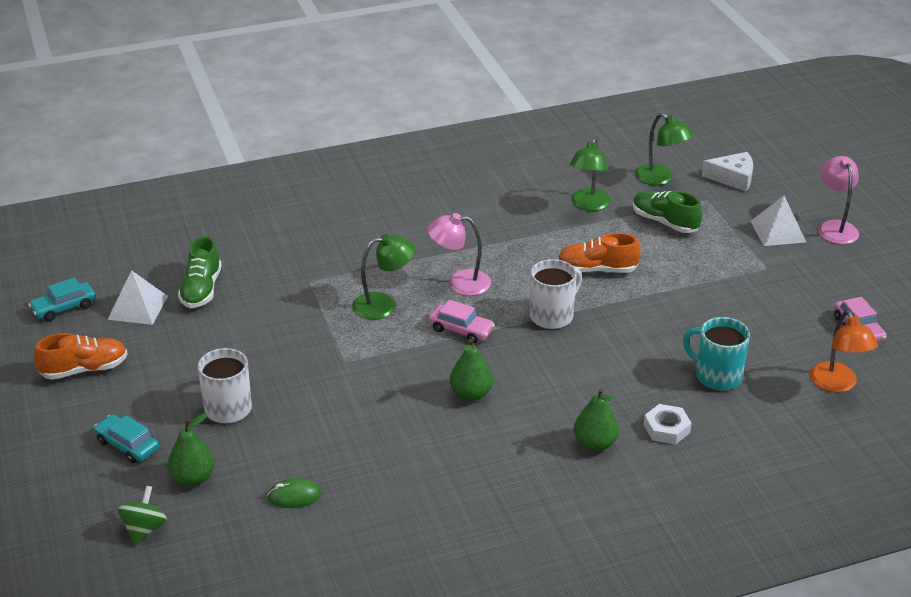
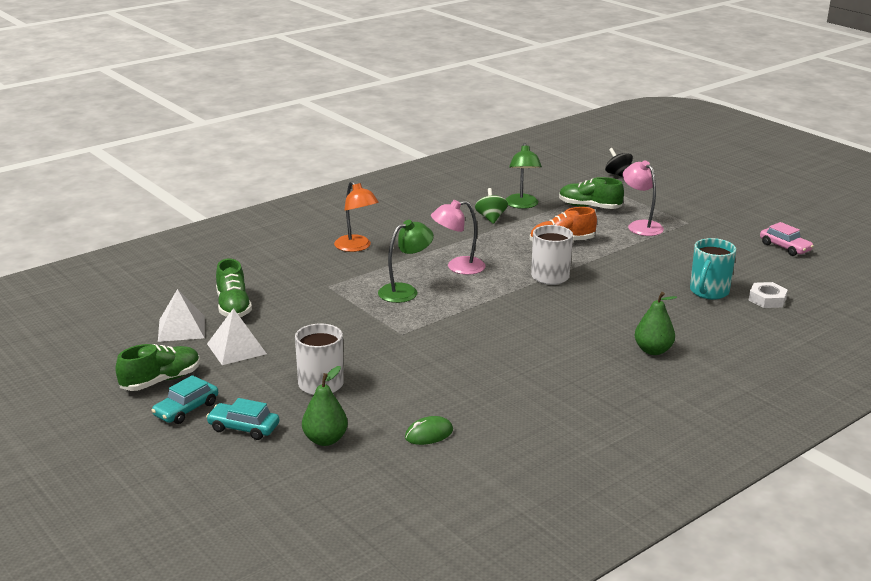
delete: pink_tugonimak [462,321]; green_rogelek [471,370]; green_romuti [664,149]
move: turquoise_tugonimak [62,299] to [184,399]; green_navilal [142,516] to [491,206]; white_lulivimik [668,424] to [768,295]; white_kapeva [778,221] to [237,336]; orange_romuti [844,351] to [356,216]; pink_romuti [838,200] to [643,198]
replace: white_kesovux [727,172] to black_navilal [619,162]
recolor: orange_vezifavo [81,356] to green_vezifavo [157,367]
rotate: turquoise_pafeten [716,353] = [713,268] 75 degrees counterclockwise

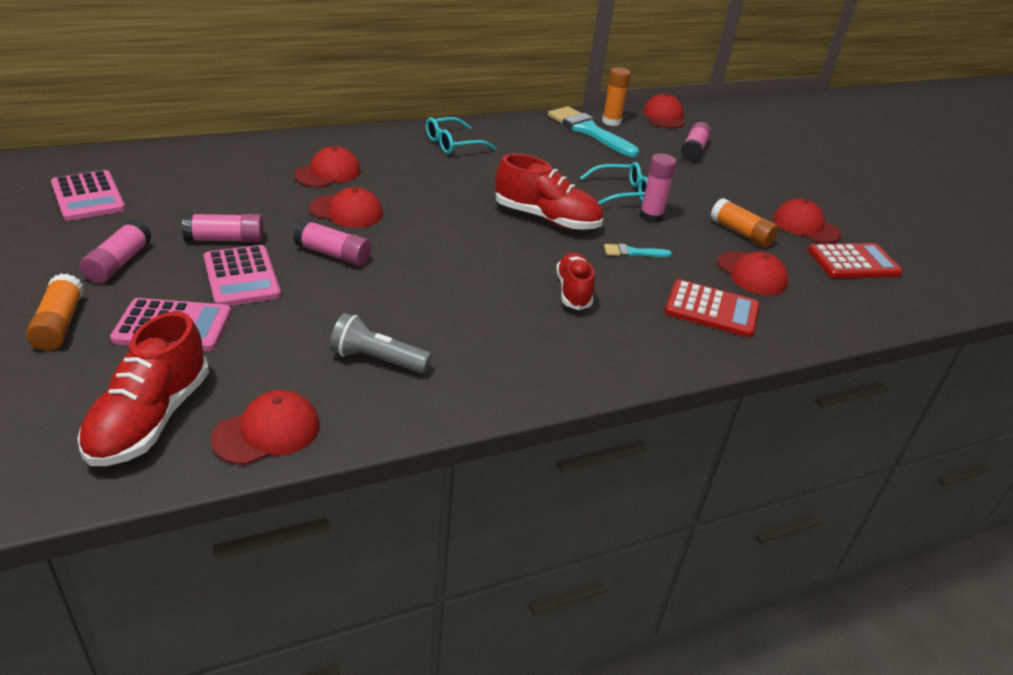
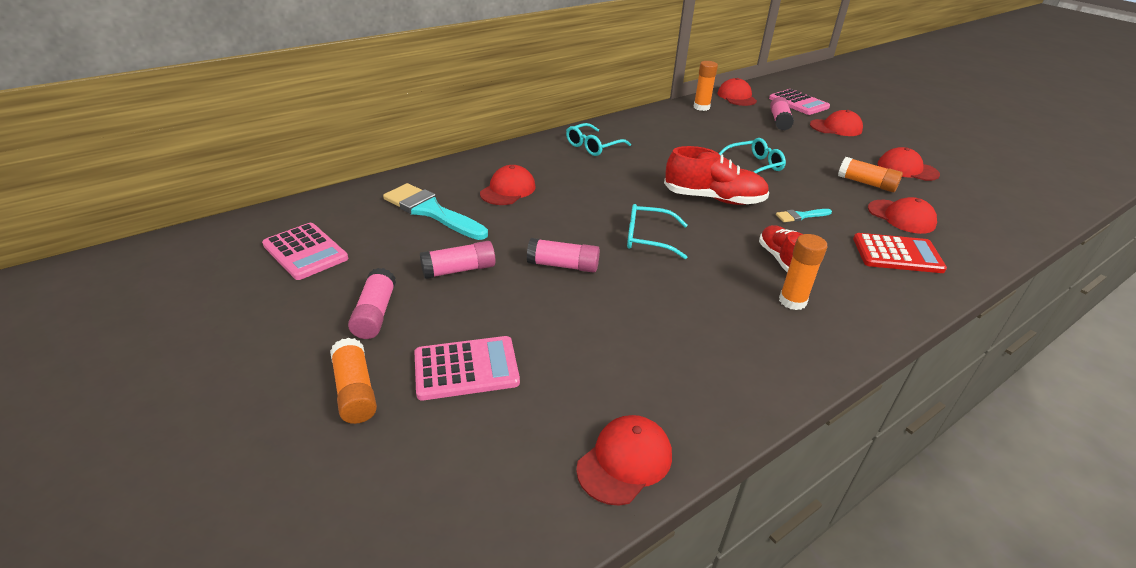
delete: red_vezifavo [143,389]; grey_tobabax [381,343]; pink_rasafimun [658,188]; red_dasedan [855,260]
insert: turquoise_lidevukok [657,231]; orange_rasafimun [803,272]
move: pink_dasedan [242,275] to [799,102]; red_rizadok [346,207] to [836,123]; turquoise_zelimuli [593,131] to [435,211]

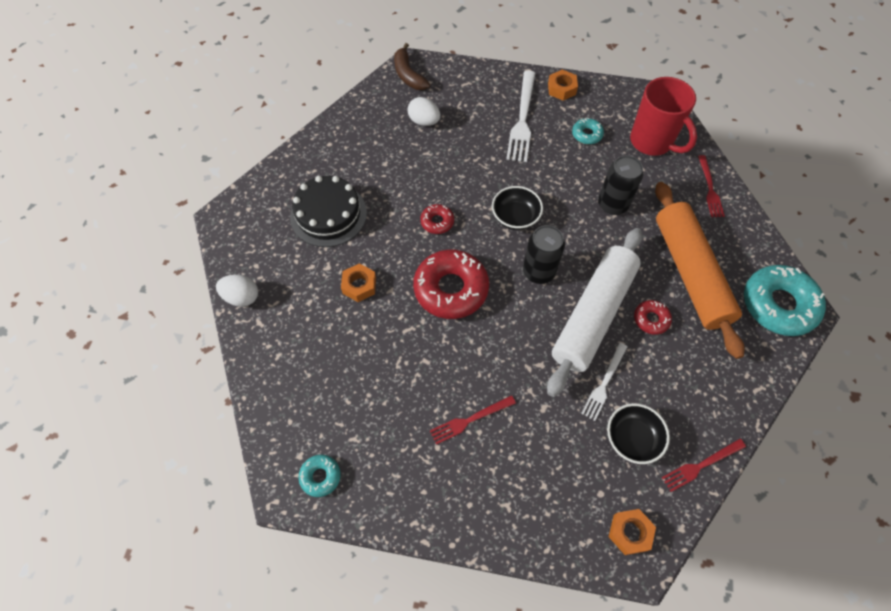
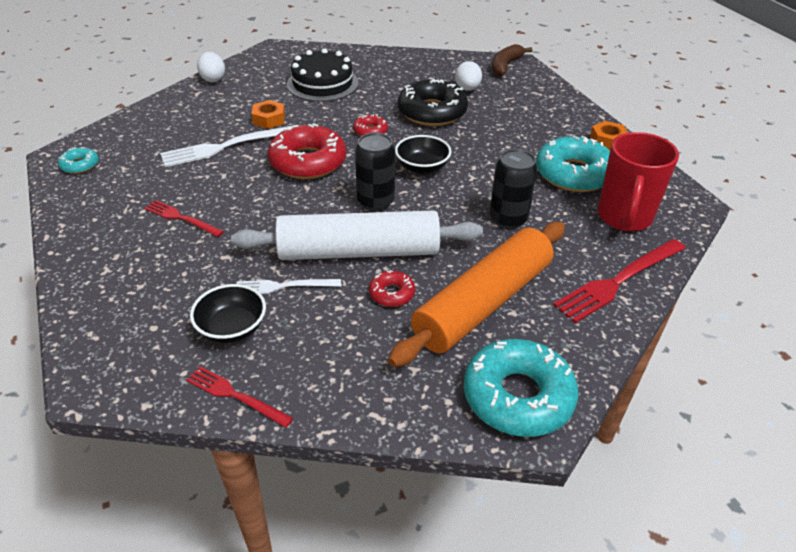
delete: orange_lulivimik [632,532]
insert: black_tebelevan [433,101]
move: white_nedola [520,116] to [227,146]
resize: turquoise_tebelevan [588,130] = [573,164] x2.10; red_nedola [711,186] = [619,281] x1.67

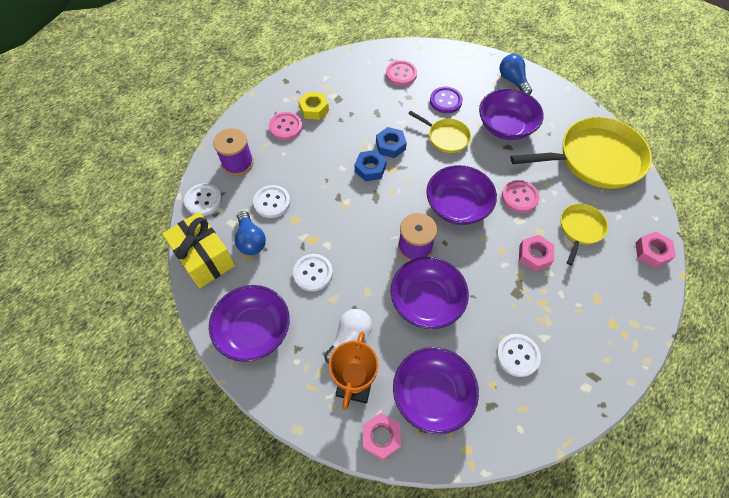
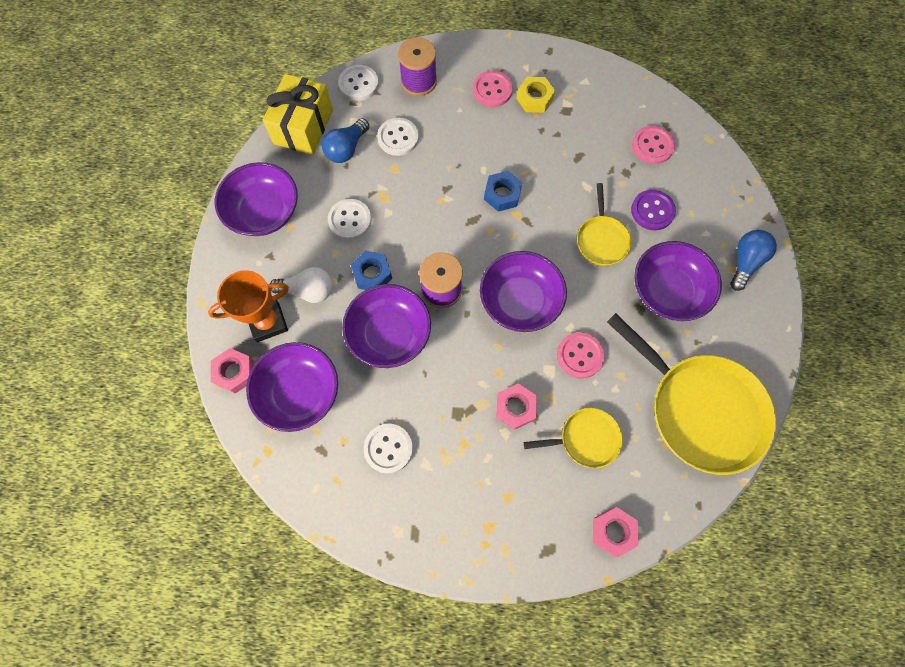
move: blue_lulivimik [391,142] to [371,270]

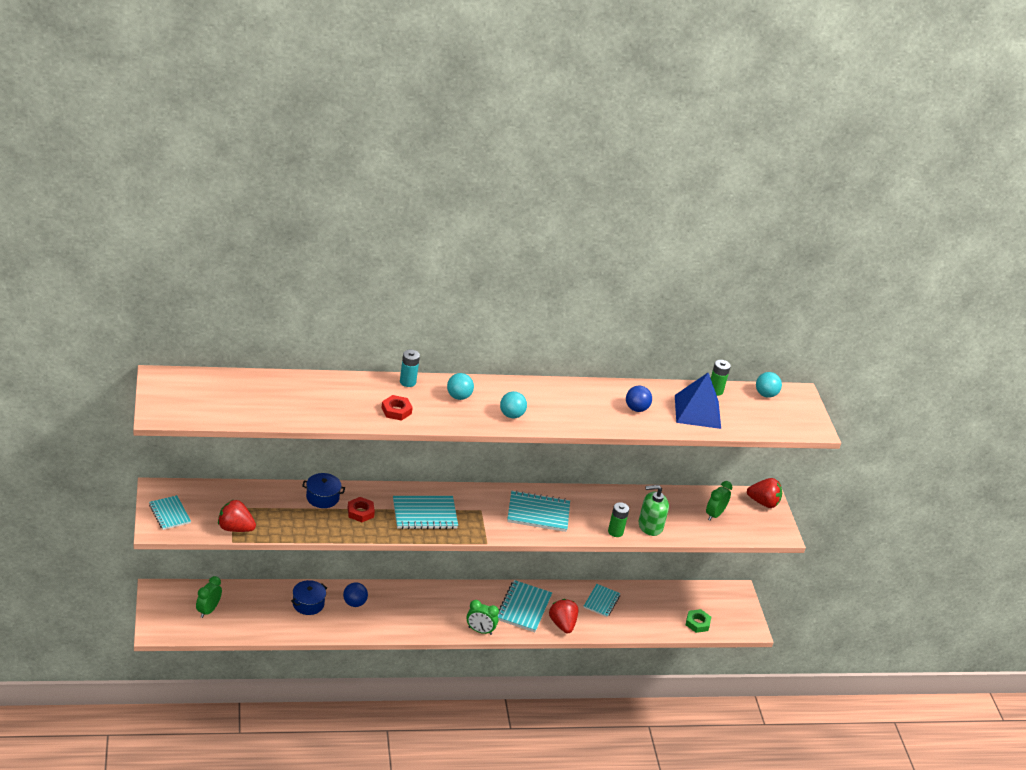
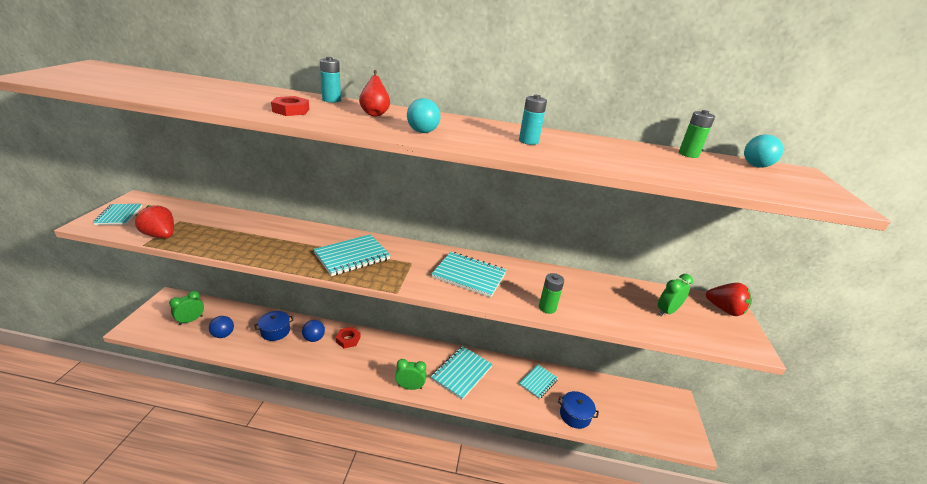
delete: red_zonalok [563,616]; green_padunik [653,510]; blue_kapeva [698,401]; green_lulivimik [698,621]
insert: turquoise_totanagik [533,120]
move: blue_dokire [323,490] to [578,410]; red_lulivimik [361,509] to [348,337]; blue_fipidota [639,398] to [221,327]
replace: turquoise_fipidota [460,386] to red_rogelek [374,93]
rotate: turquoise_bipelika [425,512] = [352,255] 45 degrees counterclockwise; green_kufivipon [482,617] = [411,374] 150 degrees clockwise

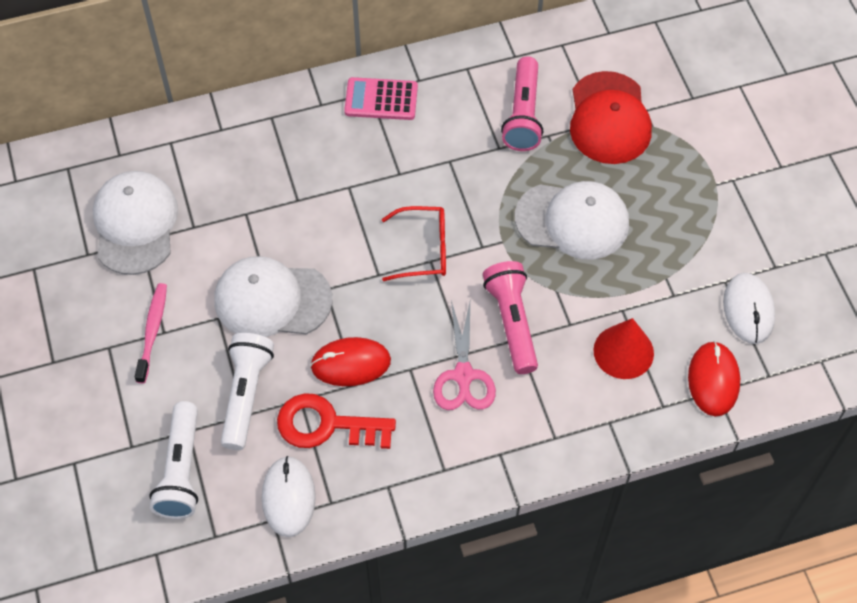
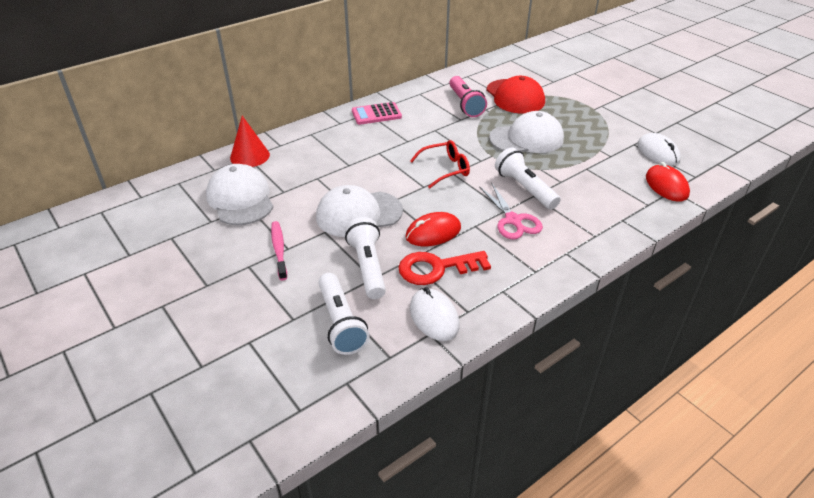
move: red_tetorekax [623,348] to [250,141]
recolor: pink_tobabax [510,317] to white_tobabax [528,178]

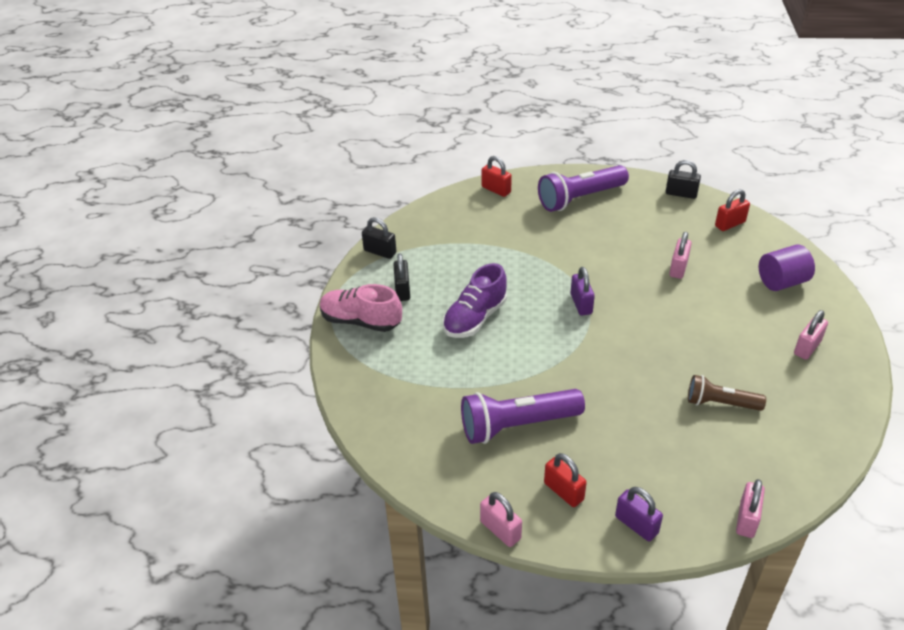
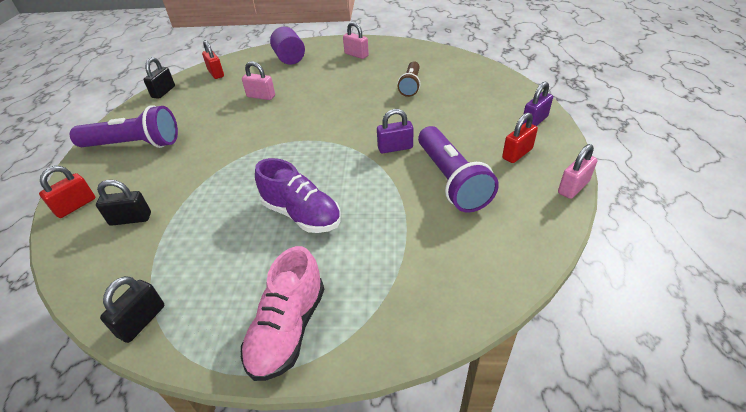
delete: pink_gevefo [750,508]
move: black_gevefo [401,277] to [123,203]; purple_gevefo [582,291] to [395,131]
rotate: purple_tobabax [583,188] = [124,126] 60 degrees counterclockwise

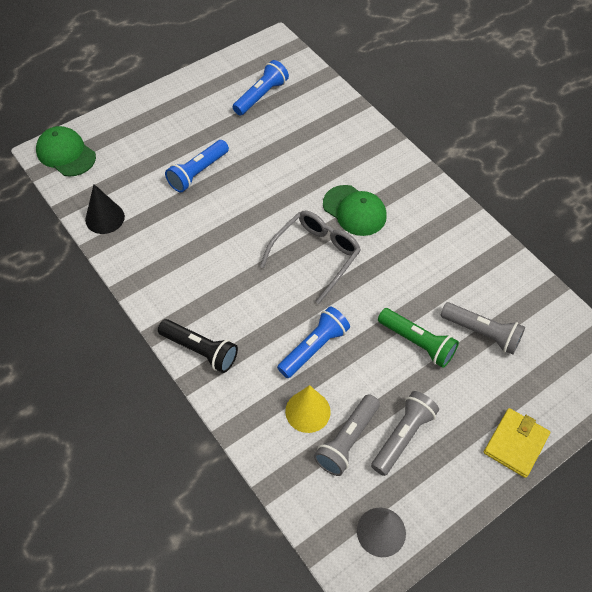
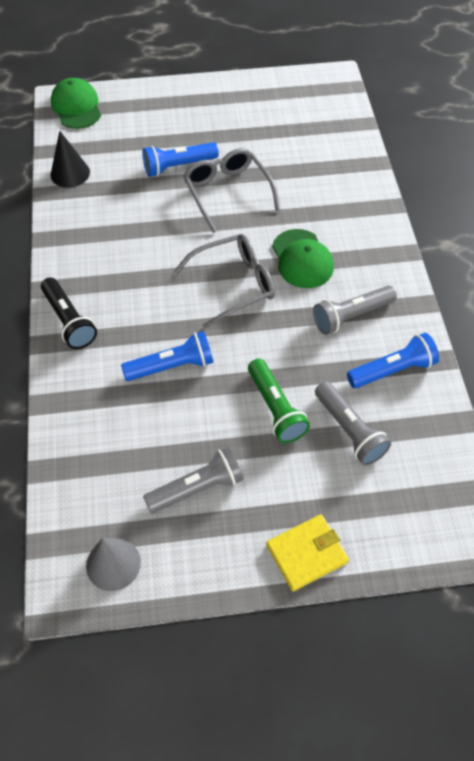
delete: yellow_tetorekax [308,409]
insert: grey_lidevukok [231,190]
move: blue_tobabax [261,87] to [393,360]; grey_tobabax [347,435] to [355,310]

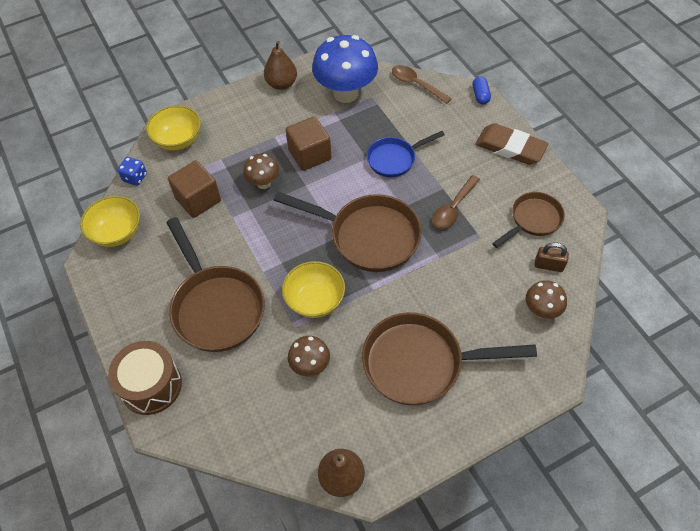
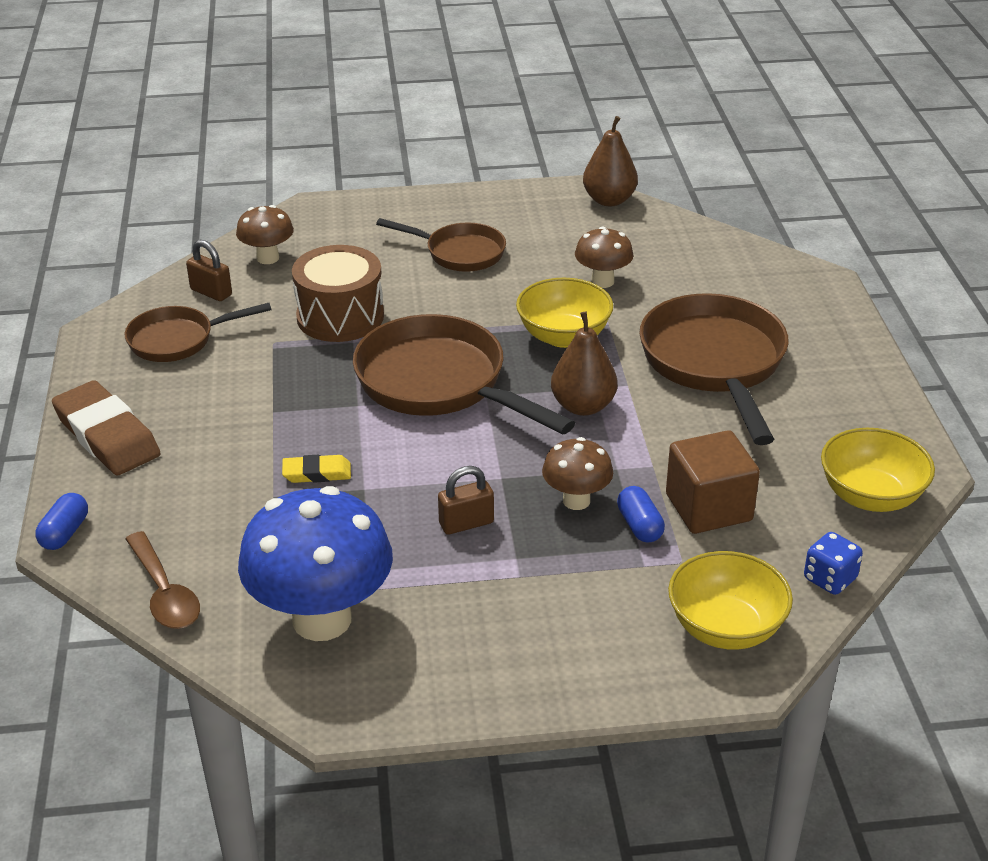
delete: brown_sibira [456,202]
insert: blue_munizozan [641,514]
move: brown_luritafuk [145,378] to [338,293]; brown_rogelek [280,65] to [584,363]
replace: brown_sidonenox [309,143] to brown_gevefo [466,500]; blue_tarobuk [406,154] to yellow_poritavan [316,469]
resize: brown_tarobuk [449,358] = [441,245] x0.59

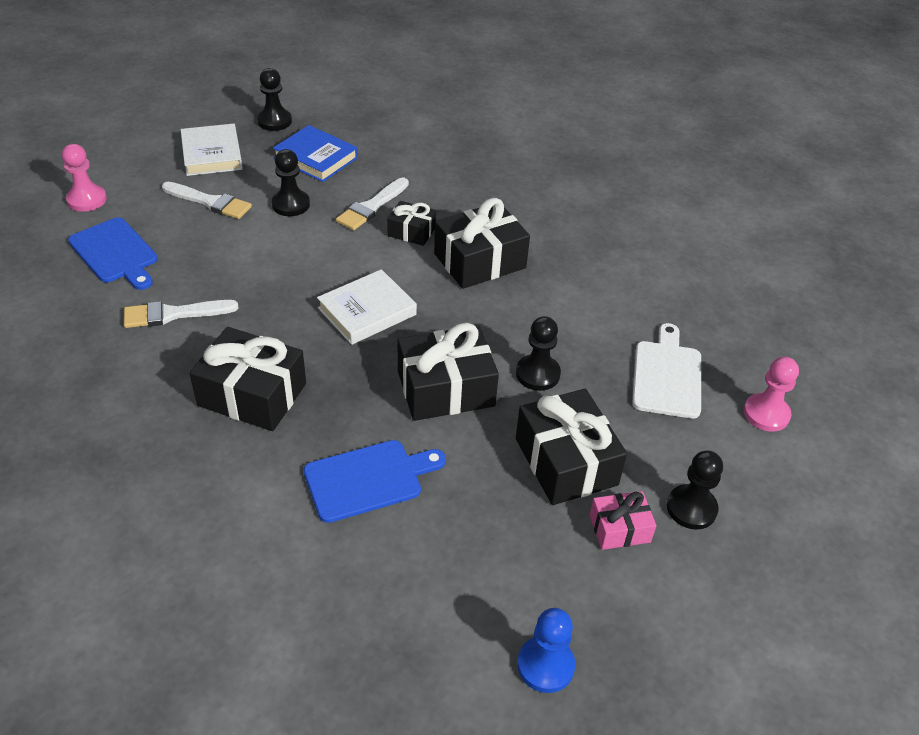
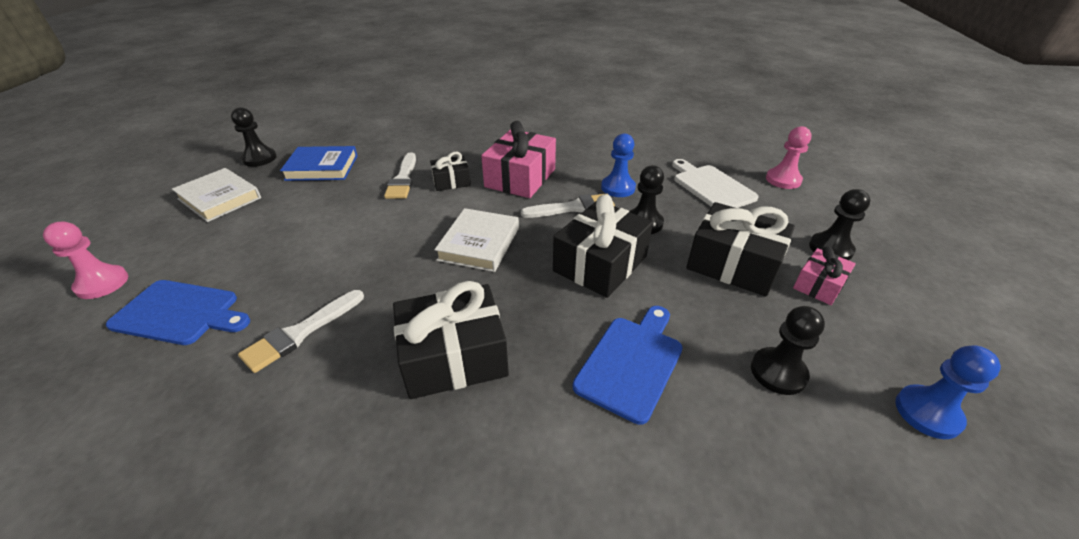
insert: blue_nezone [618,165]
move: white_zelimuli [207,200] to [568,205]; black_nezone [291,182] to [788,350]
recolor: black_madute [482,243] to pink_madute [518,159]

